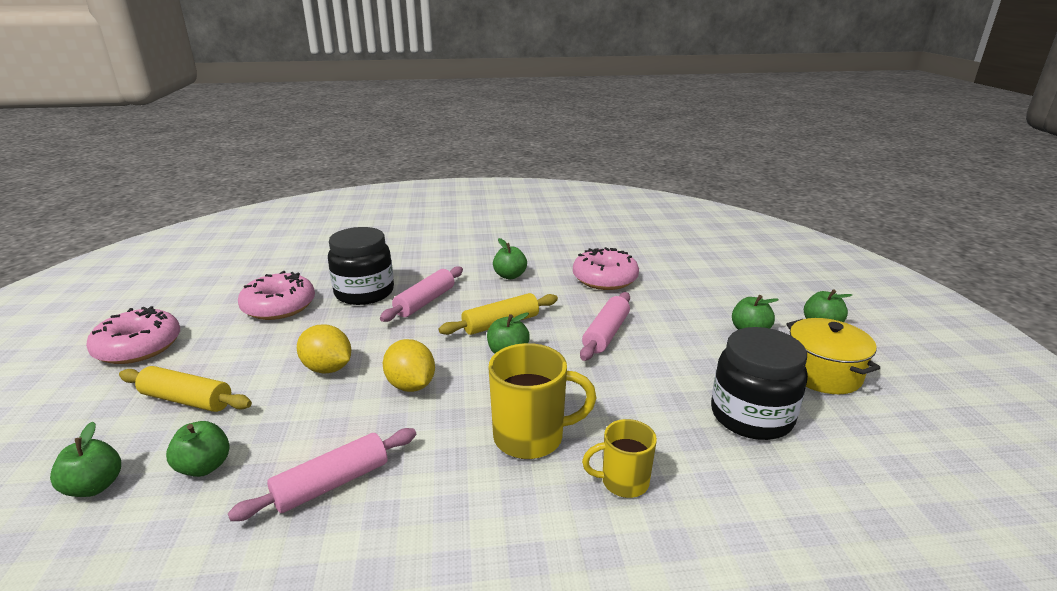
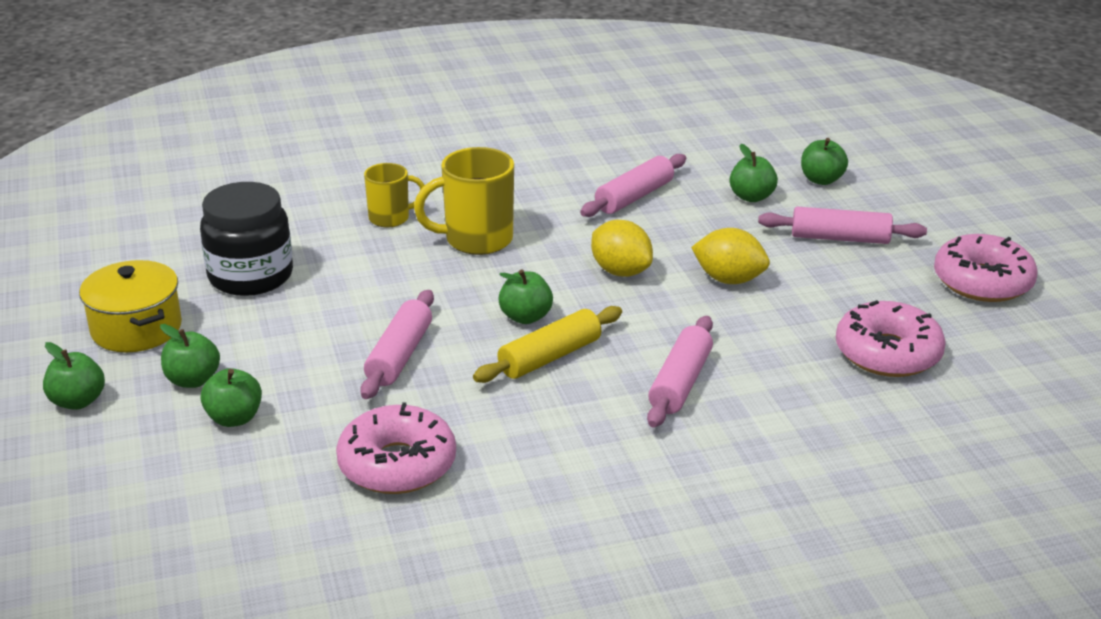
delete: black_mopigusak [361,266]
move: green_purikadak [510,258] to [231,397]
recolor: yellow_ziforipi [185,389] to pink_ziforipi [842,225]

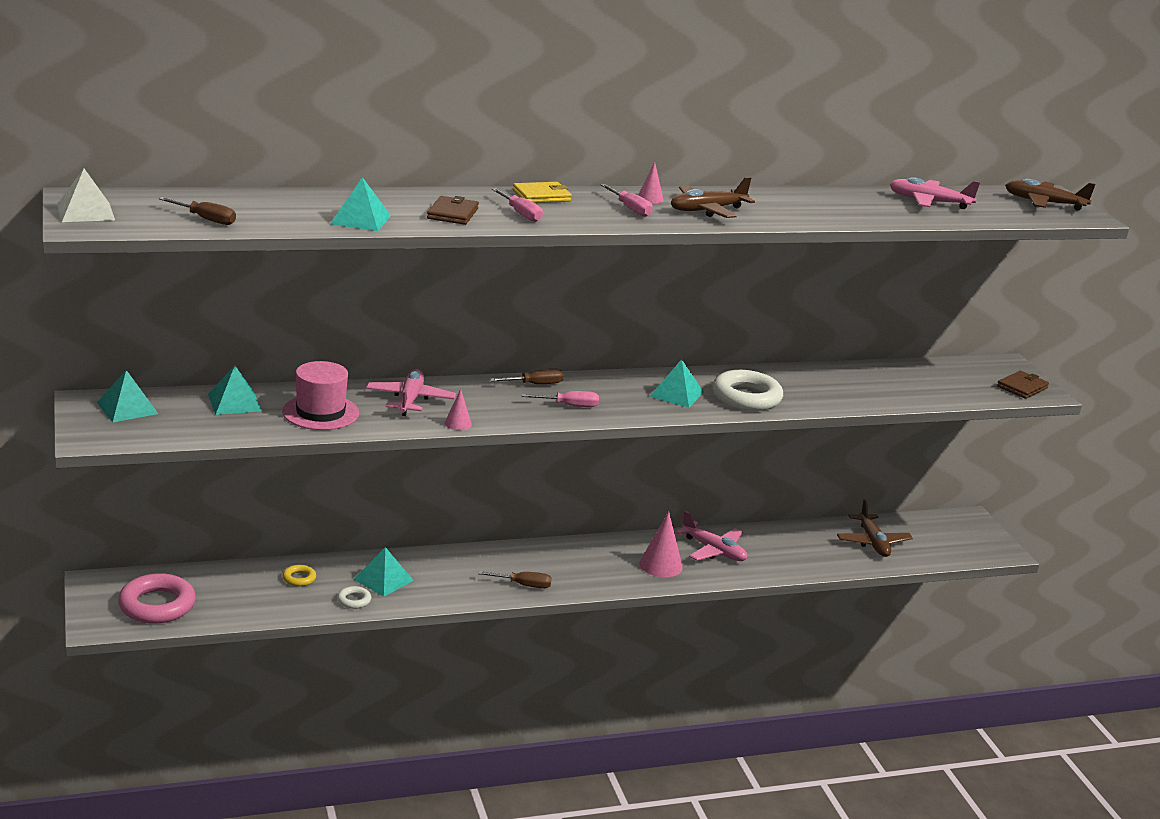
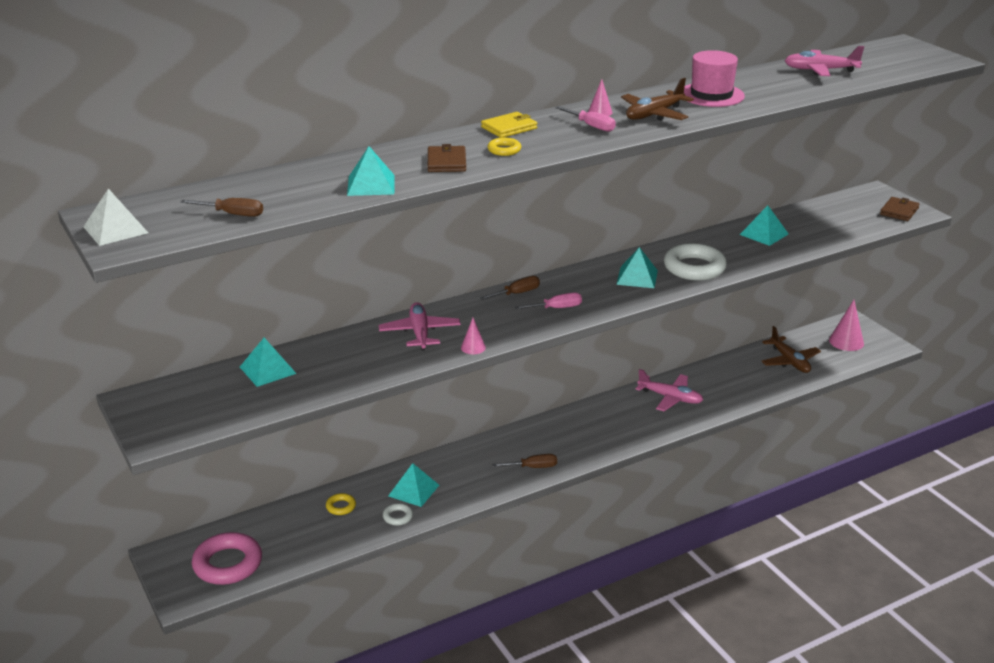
delete: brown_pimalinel [1050,195]
move: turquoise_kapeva [127,396] to [764,226]; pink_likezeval [320,395] to [714,78]; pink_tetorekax [661,544] to [846,325]
replace: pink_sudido [517,205] to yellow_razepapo [504,147]

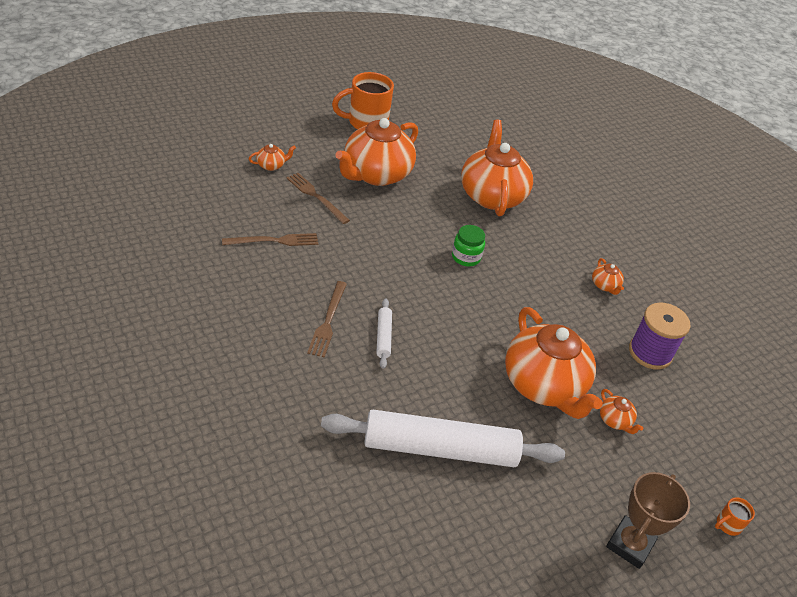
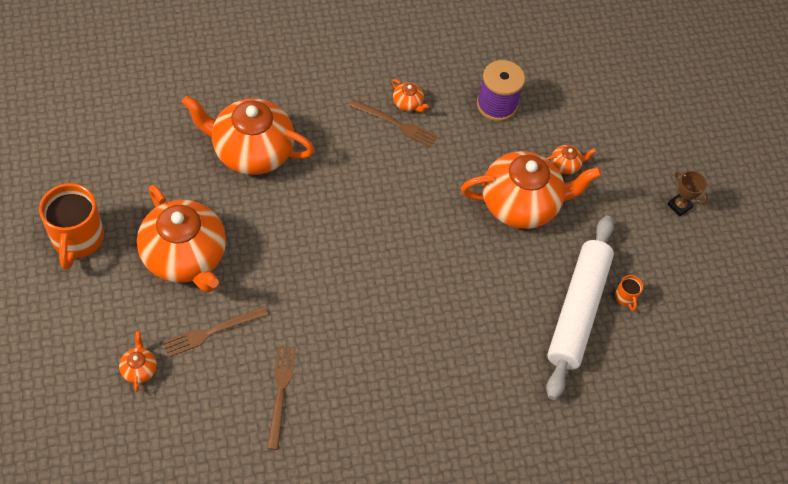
delete: white_ziforipi [384,334]; green_mopigusak [468,245]
move: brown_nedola [327,319] to [393,123]; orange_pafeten [735,516] to [629,293]
rotate: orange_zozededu [608,276] = [410,95] 45 degrees clockwise
resize: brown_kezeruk [648,520] = [687,194] x0.63

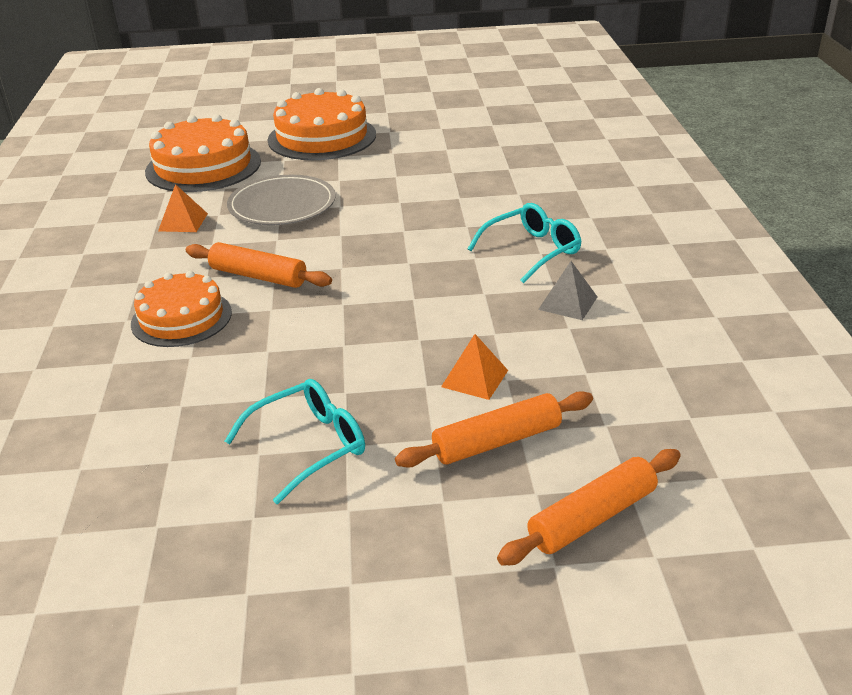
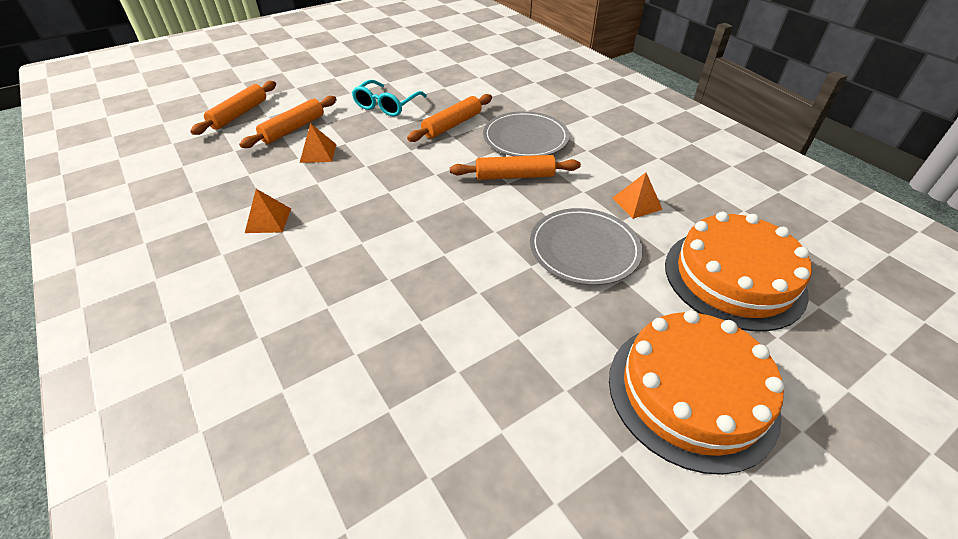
delete: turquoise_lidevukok [524,243]
insert: orange_ziforipi [449,118]
replace: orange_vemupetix [181,309] to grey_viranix [526,133]
recolor: grey_kapeva [567,290] to orange_kapeva [268,211]

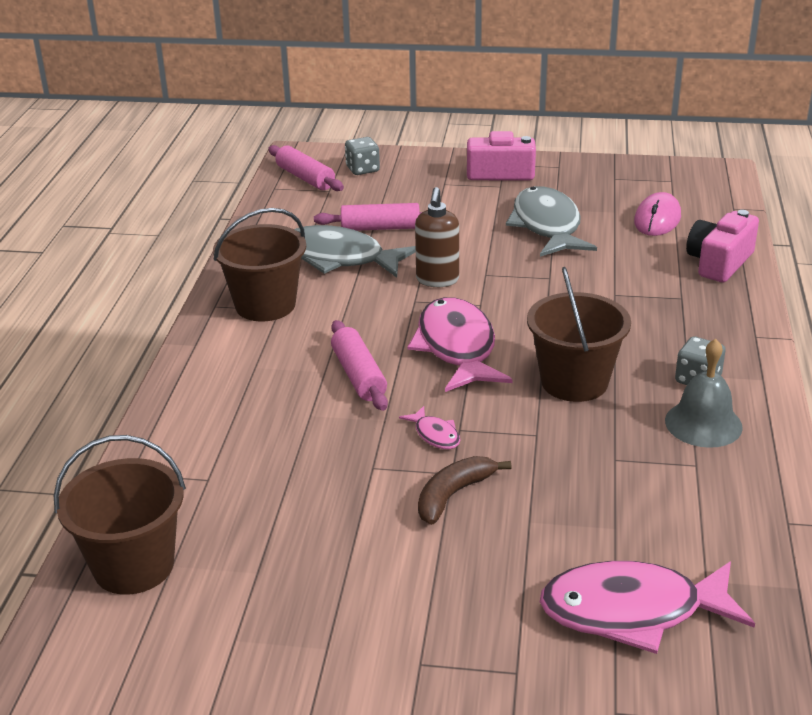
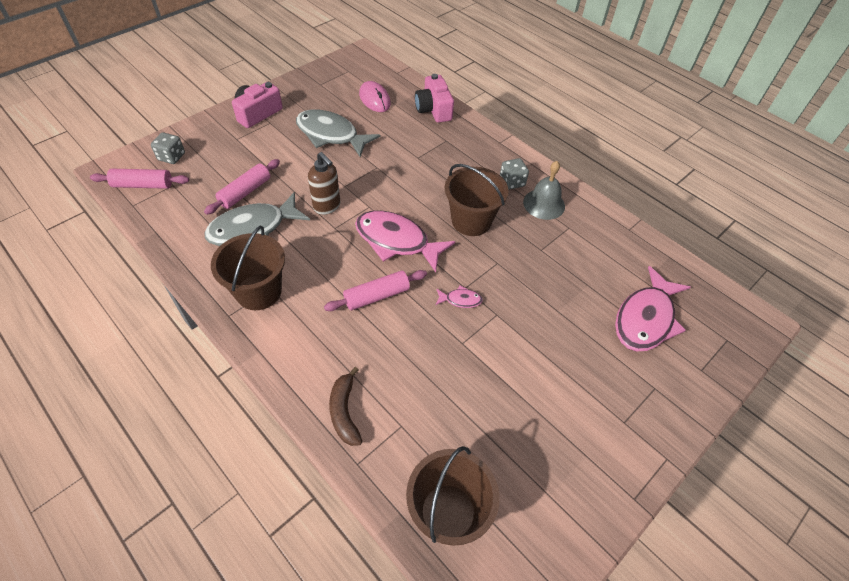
move: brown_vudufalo [465,490] to [345,406]
rotate: pink_ziforipi [359,365] = [375,290] 45 degrees counterclockwise

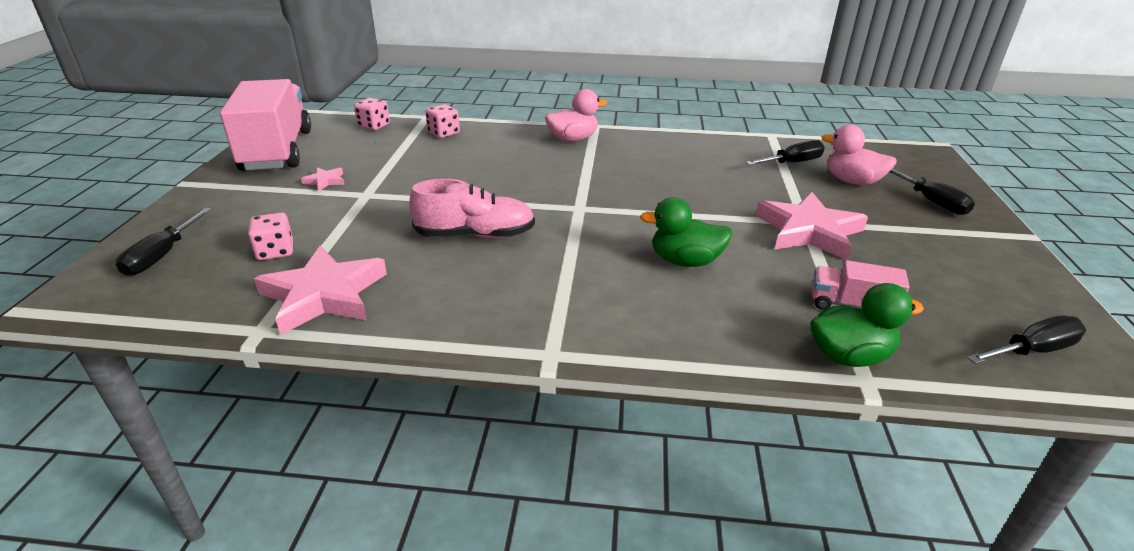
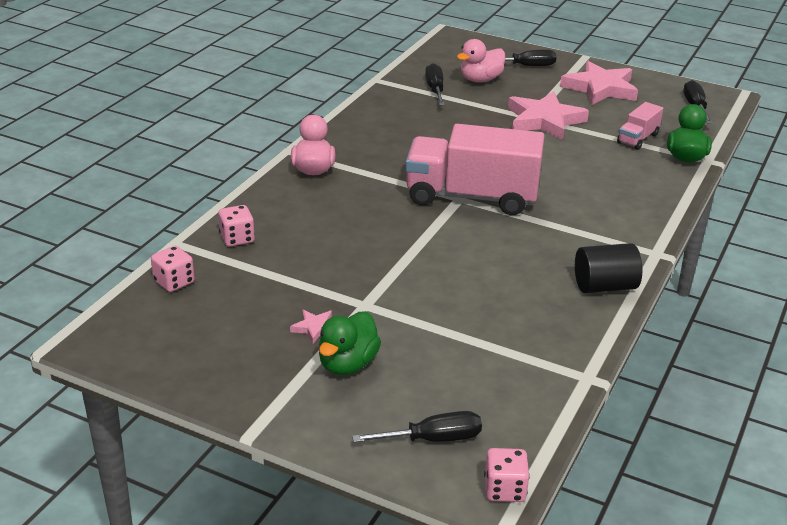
delete: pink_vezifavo [472,209]
insert: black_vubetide [608,268]
move: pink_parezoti [265,125] to [475,169]; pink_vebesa [270,236] to [507,475]; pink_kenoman [320,290] to [599,83]; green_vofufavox [686,232] to [350,343]
rotate: black_sudido [164,242] = [417,426] 45 degrees counterclockwise

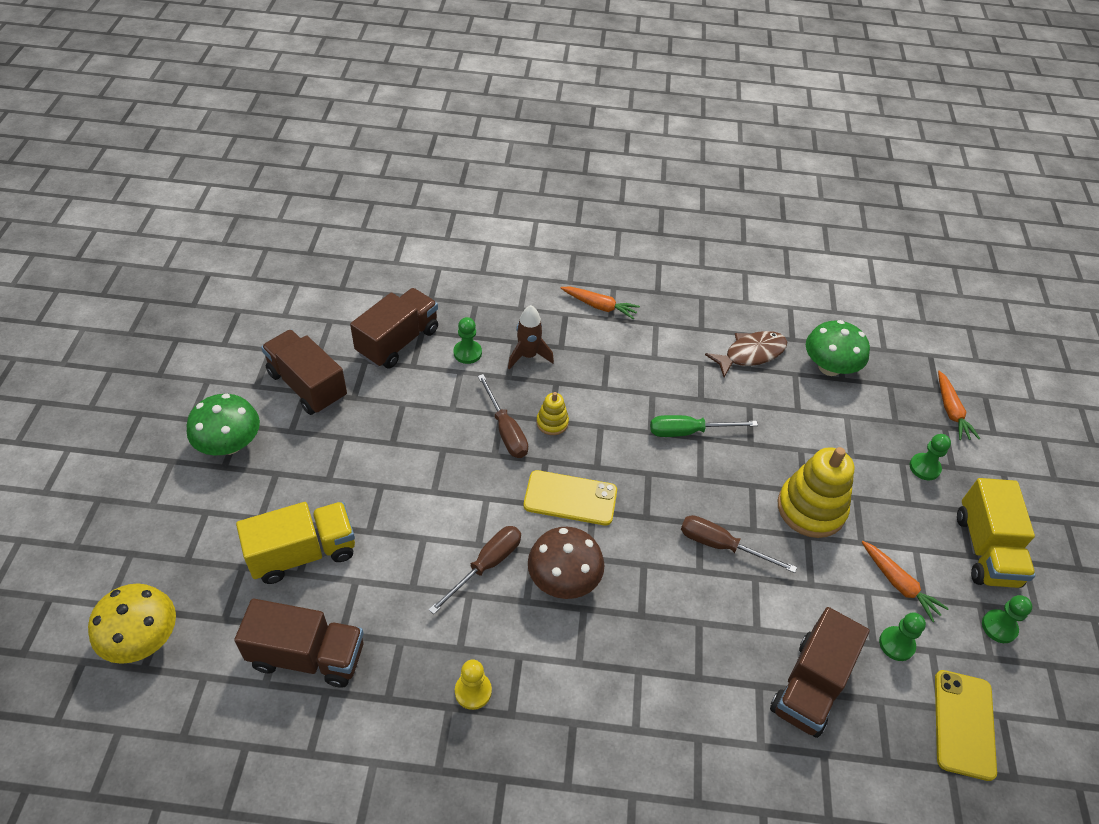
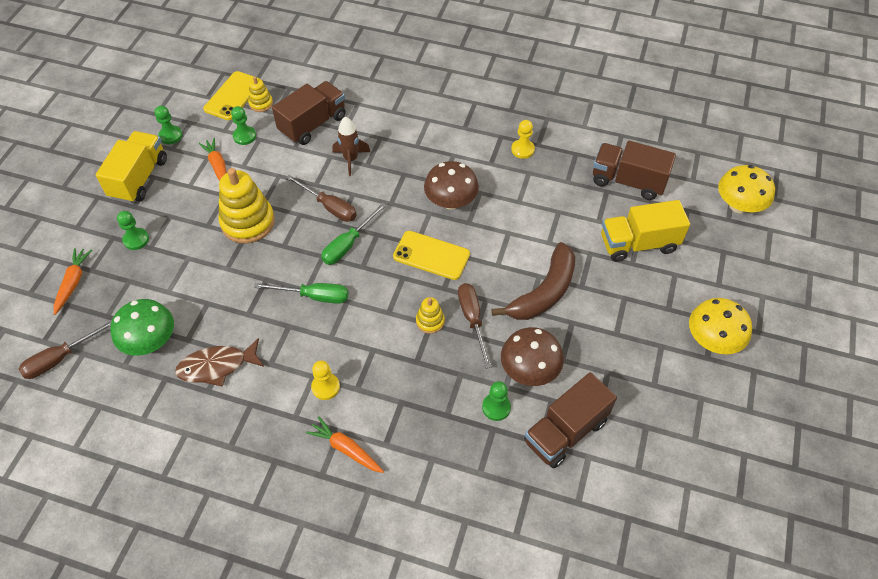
delete: brown_parezoti [304,372]
insert: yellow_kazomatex [260,94]; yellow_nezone [325,380]; green_sudido [353,234]; brown_vudufalo [533,281]; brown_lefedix [532,356]
move: brown_sudido [475,570] to [65,349]; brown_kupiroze [531,337] to [351,146]
recolor: green_lefedix [223,424] to yellow_lefedix [720,326]

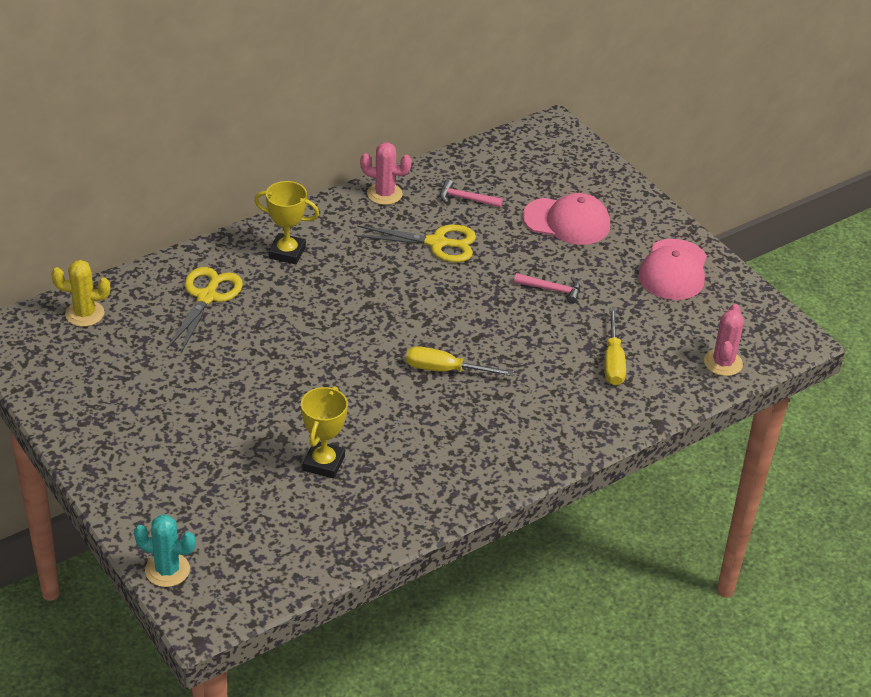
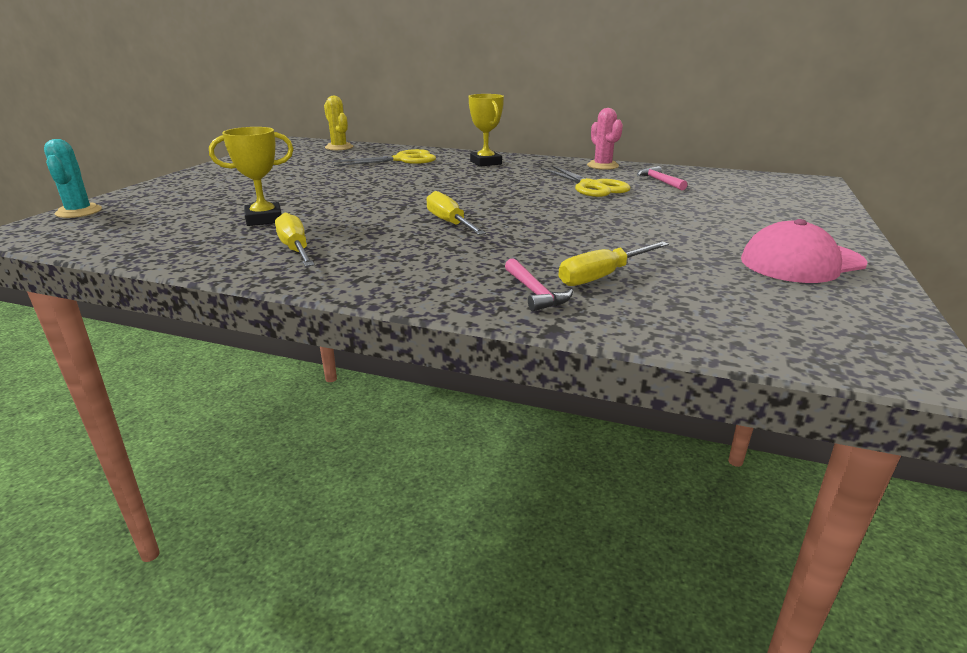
delete: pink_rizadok [566,219]; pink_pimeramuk [724,340]
insert: yellow_sudido [294,240]
move: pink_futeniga [547,288] to [539,284]

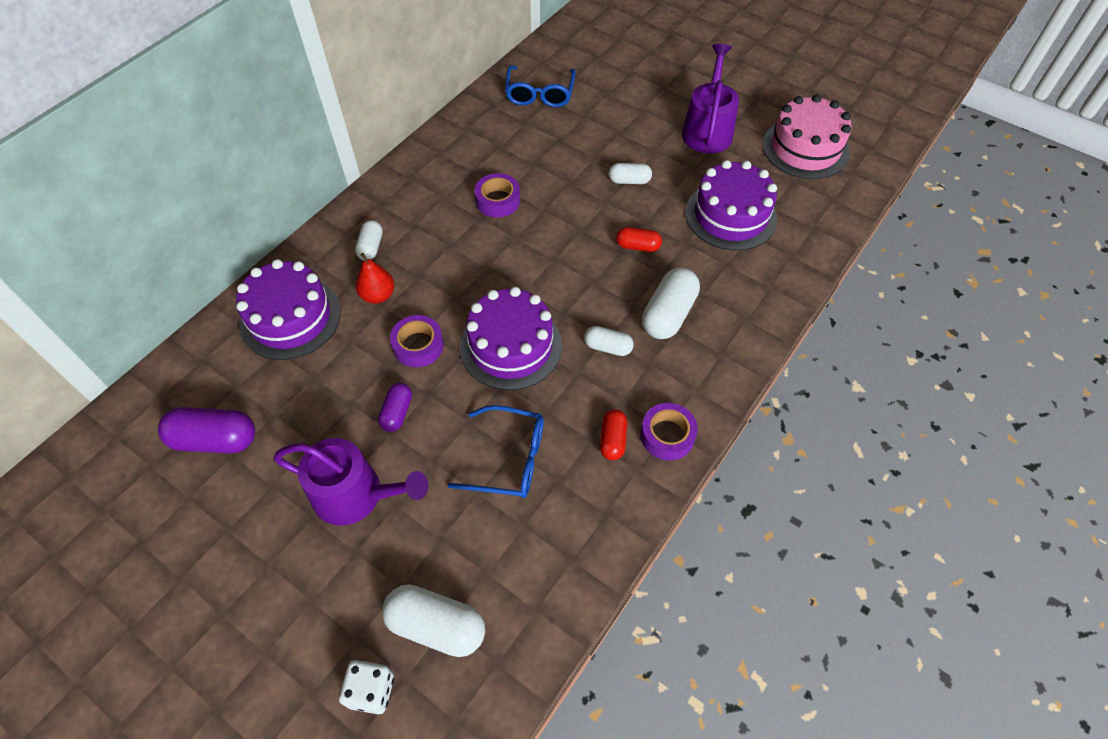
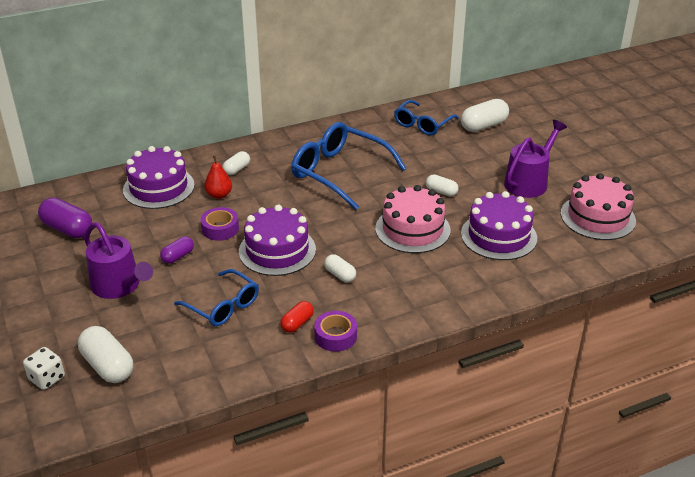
move: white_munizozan [671,303] to [485,115]
replace: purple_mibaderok [497,195] to blue_lidevukok [349,166]; red_munizozan [639,239] to pink_vemupetix [413,219]

